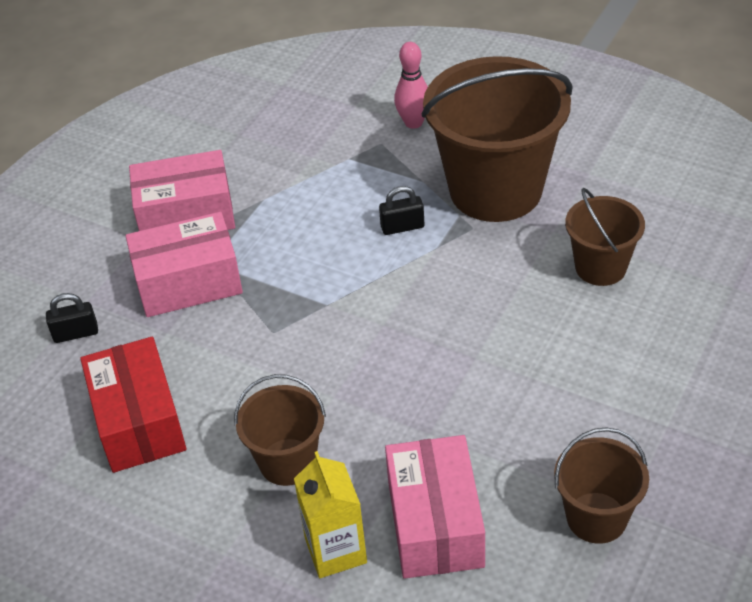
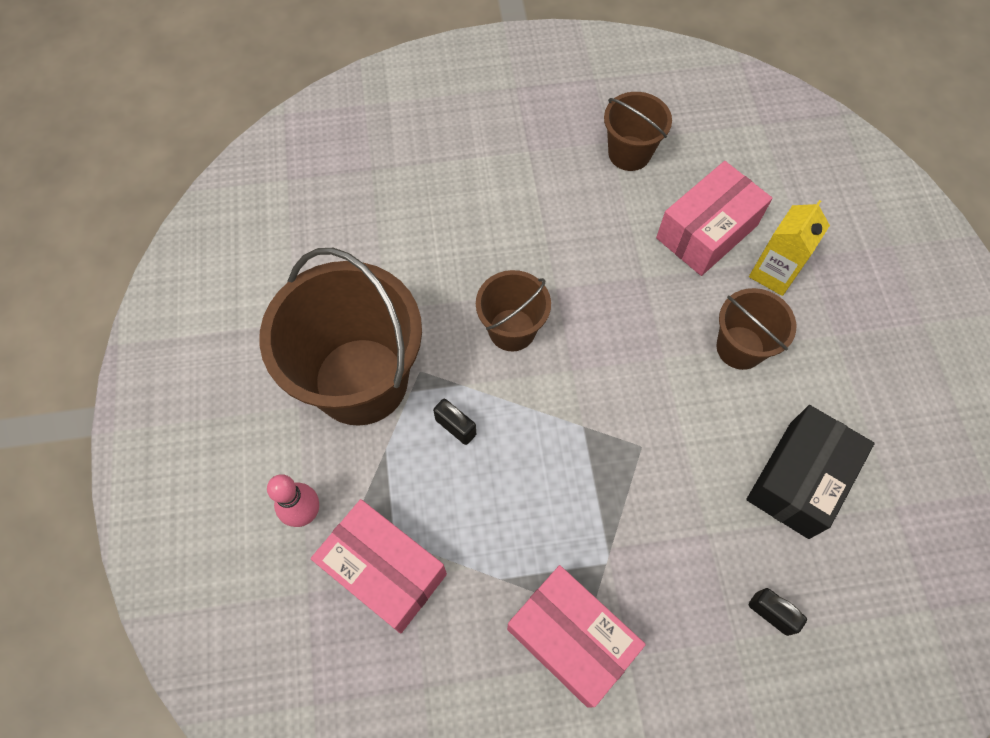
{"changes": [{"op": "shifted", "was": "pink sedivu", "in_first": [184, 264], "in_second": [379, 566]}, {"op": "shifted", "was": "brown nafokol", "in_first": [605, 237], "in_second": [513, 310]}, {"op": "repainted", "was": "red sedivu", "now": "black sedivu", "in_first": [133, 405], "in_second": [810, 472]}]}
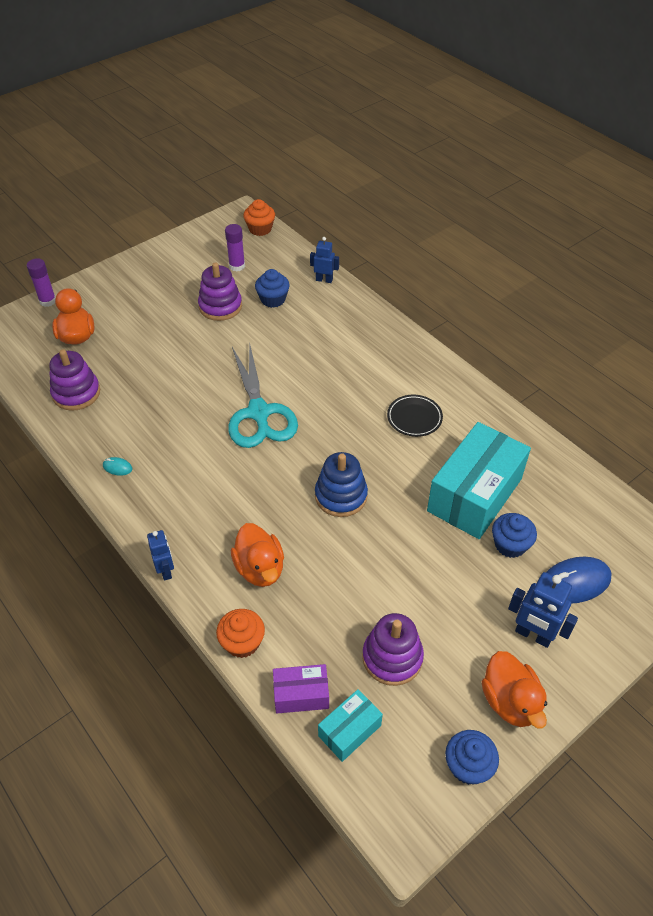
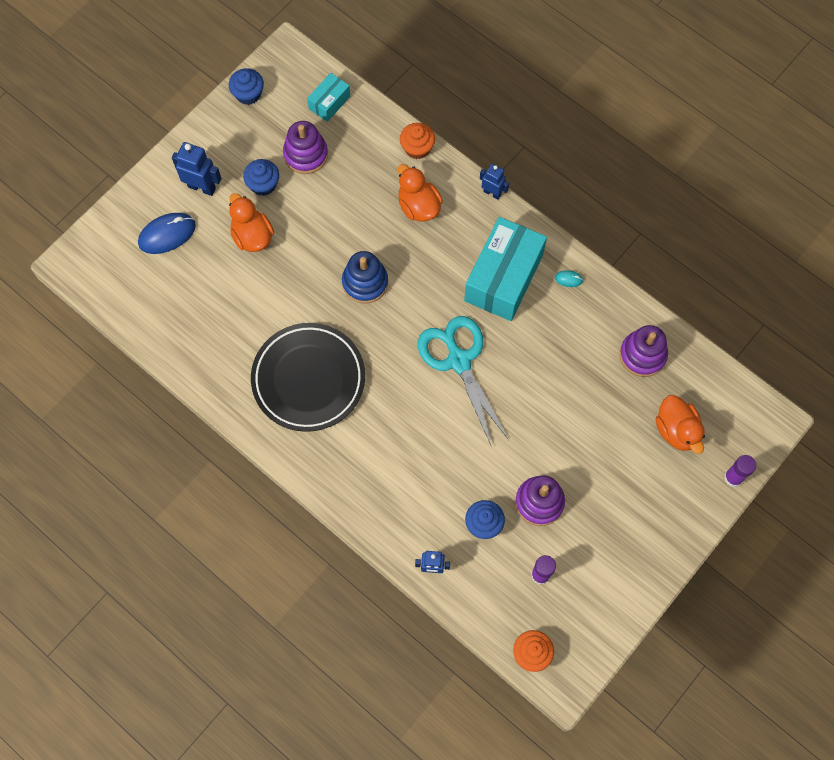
{"changes": [{"op": "gone", "was": "purple sedivu", "in_first": [301, 688]}, {"op": "shifted", "was": "turquoise sedivu", "in_first": [479, 480], "in_second": [505, 269]}, {"op": "shifted", "was": "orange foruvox", "in_first": [514, 689], "in_second": [251, 222]}, {"op": "shifted", "was": "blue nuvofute", "in_first": [514, 535], "in_second": [261, 177]}, {"op": "rotated", "was": "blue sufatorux", "in_first": [160, 555], "in_second": [494, 181], "clockwise": 150}, {"op": "scaled", "was": "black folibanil", "in_first": [415, 416], "in_second": [308, 377], "ratio": 2.11}]}
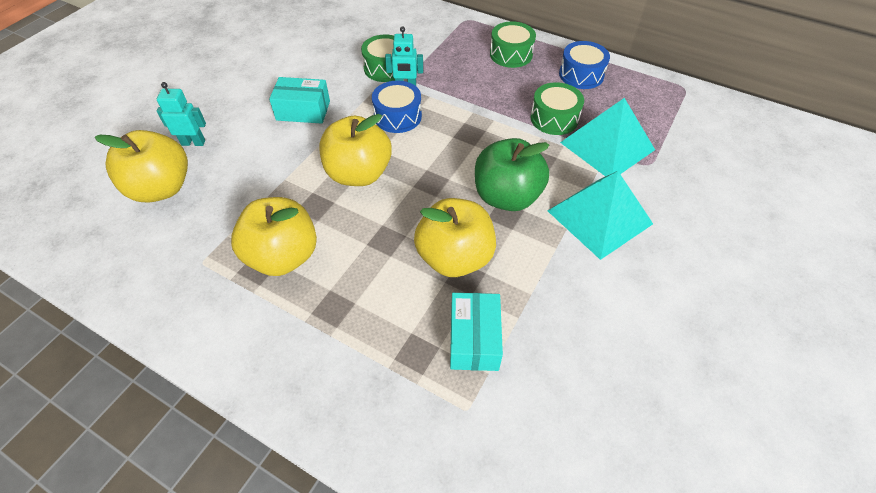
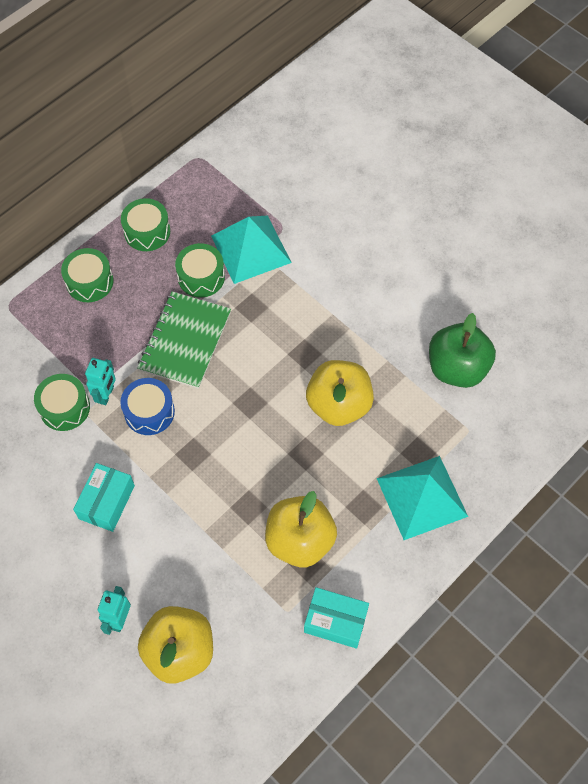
{"changes": [{"op": "gone", "was": "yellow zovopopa", "in_first": [355, 150]}, {"op": "new", "now": "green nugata", "in_second": [184, 340]}, {"op": "shifted", "was": "turquoise sedivu", "in_first": [476, 332], "in_second": [336, 618]}, {"op": "shifted", "was": "green zovopopa", "in_first": [512, 174], "in_second": [462, 350]}, {"op": "shifted", "was": "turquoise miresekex", "in_first": [600, 215], "in_second": [422, 498]}, {"op": "repainted", "was": "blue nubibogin", "now": "green nubibogin", "in_first": [584, 65], "in_second": [145, 224]}]}
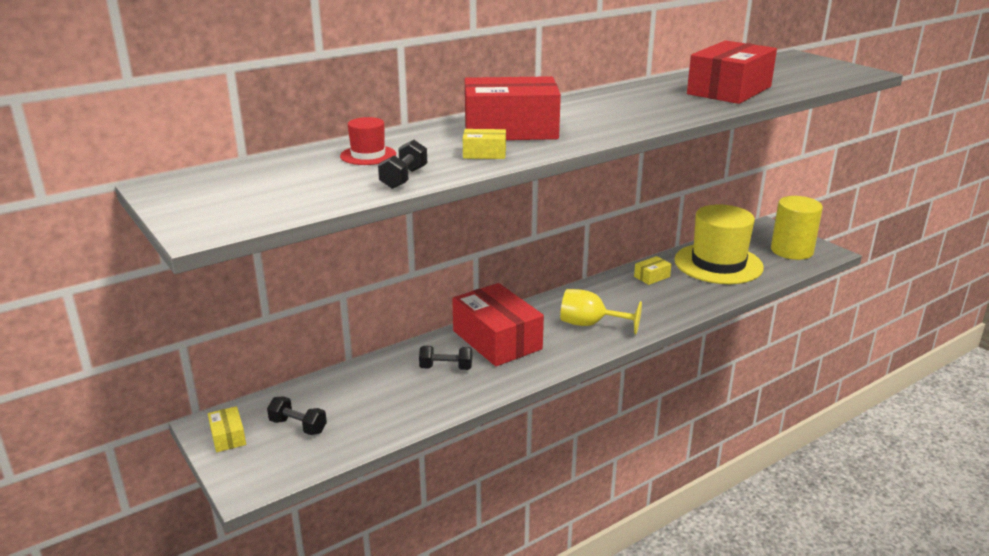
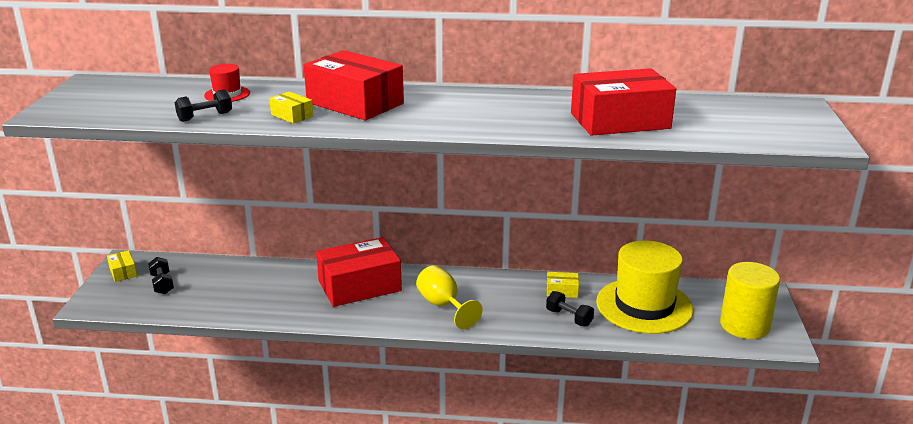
{"changes": [{"op": "shifted", "was": "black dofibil", "in_first": [445, 358], "in_second": [570, 308]}, {"op": "rotated", "was": "yellow sedivu", "in_first": [227, 429], "in_second": [122, 266], "clockwise": -45}, {"op": "rotated", "was": "red sedivu", "in_first": [498, 324], "in_second": [359, 272], "clockwise": 60}]}
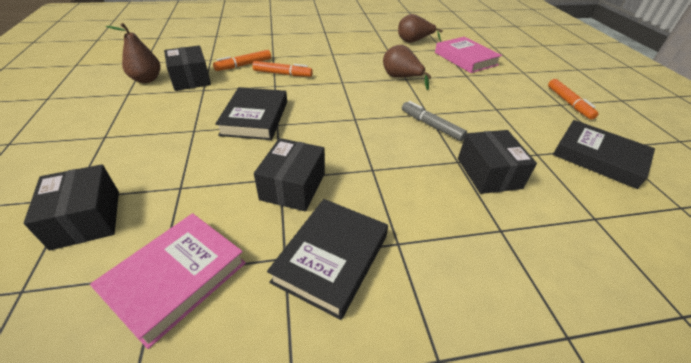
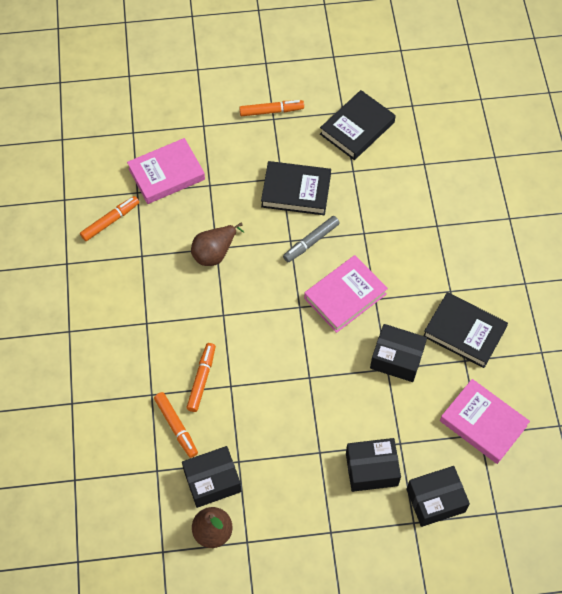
{"changes": [{"op": "new", "now": "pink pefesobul", "in_second": [346, 294]}, {"op": "shifted", "was": "black pefesobul", "in_first": [251, 113], "in_second": [296, 188]}, {"op": "shifted", "was": "black sedivu", "in_first": [497, 162], "in_second": [373, 465]}, {"op": "swapped", "was": "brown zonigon", "now": "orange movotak", "in_first": [420, 28], "in_second": [109, 218]}]}
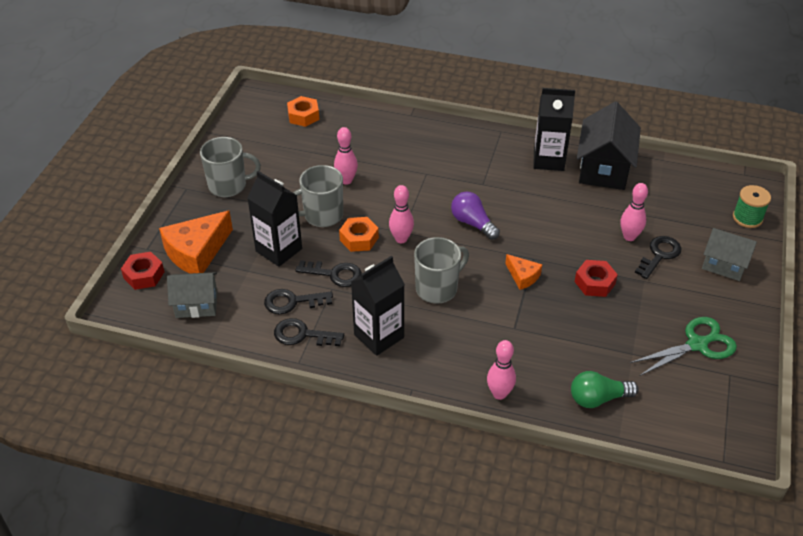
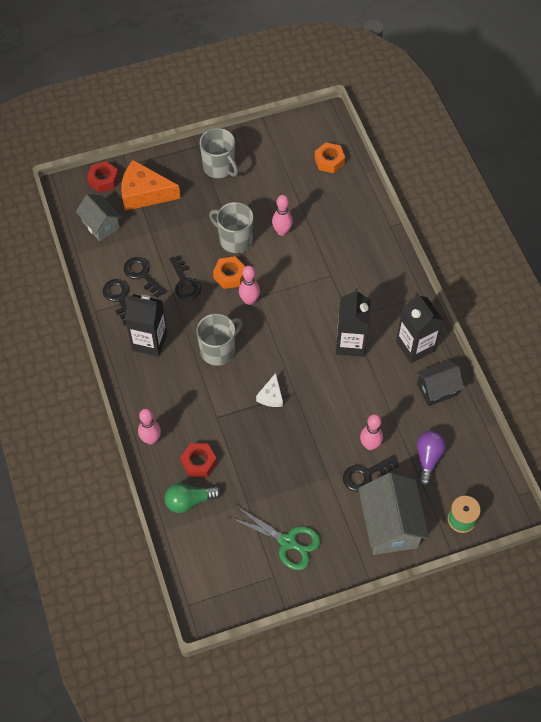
{"changes": [{"op": "shifted", "was": "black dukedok", "in_first": [274, 219], "in_second": [353, 322]}, {"op": "shifted", "was": "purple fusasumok", "in_first": [475, 215], "in_second": [431, 458]}, {"op": "shifted", "was": "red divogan", "in_first": [596, 278], "in_second": [198, 460]}, {"op": "repainted", "was": "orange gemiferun", "now": "white gemiferun", "in_first": [523, 272], "in_second": [269, 390]}, {"op": "rotated", "was": "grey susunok", "in_first": [441, 270], "in_second": [220, 340], "clockwise": -60}, {"op": "rotated", "was": "green fusasumok", "in_first": [605, 389], "in_second": [193, 498], "clockwise": -60}, {"op": "rotated", "was": "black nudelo", "in_first": [658, 257], "in_second": [371, 473], "clockwise": 150}, {"op": "scaled", "was": "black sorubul", "in_first": [609, 146], "in_second": [440, 383], "ratio": 0.63}, {"op": "scaled", "was": "grey sorubul", "in_first": [729, 254], "in_second": [393, 514], "ratio": 1.59}]}
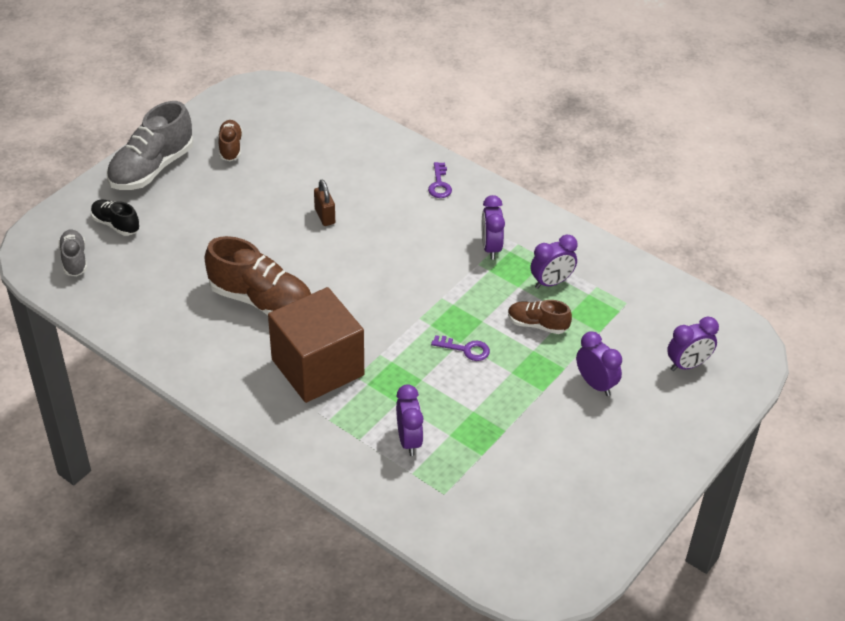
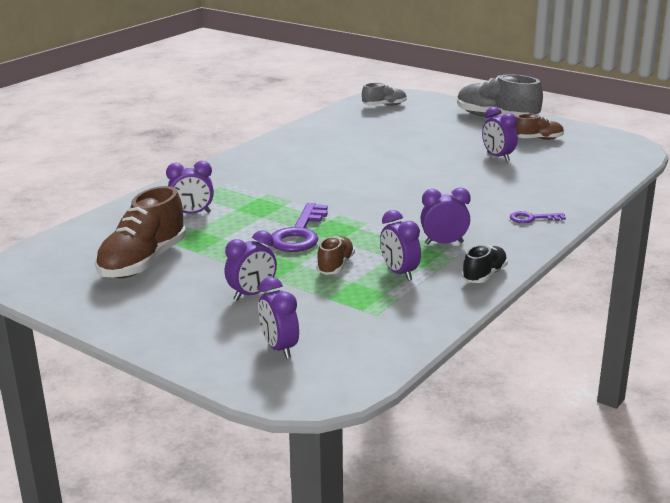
{"changes": [{"op": "gone", "was": "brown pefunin", "in_first": [316, 345]}, {"op": "gone", "was": "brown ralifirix", "in_first": [324, 203]}, {"op": "new", "now": "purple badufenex", "in_second": [500, 134]}, {"op": "shifted", "was": "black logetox", "in_first": [115, 218], "in_second": [485, 264]}, {"op": "shifted", "was": "brown logetox", "in_first": [258, 275], "in_second": [140, 232]}, {"op": "scaled", "was": "purple nudelo", "in_first": [460, 348], "in_second": [299, 227], "ratio": 1.9}]}
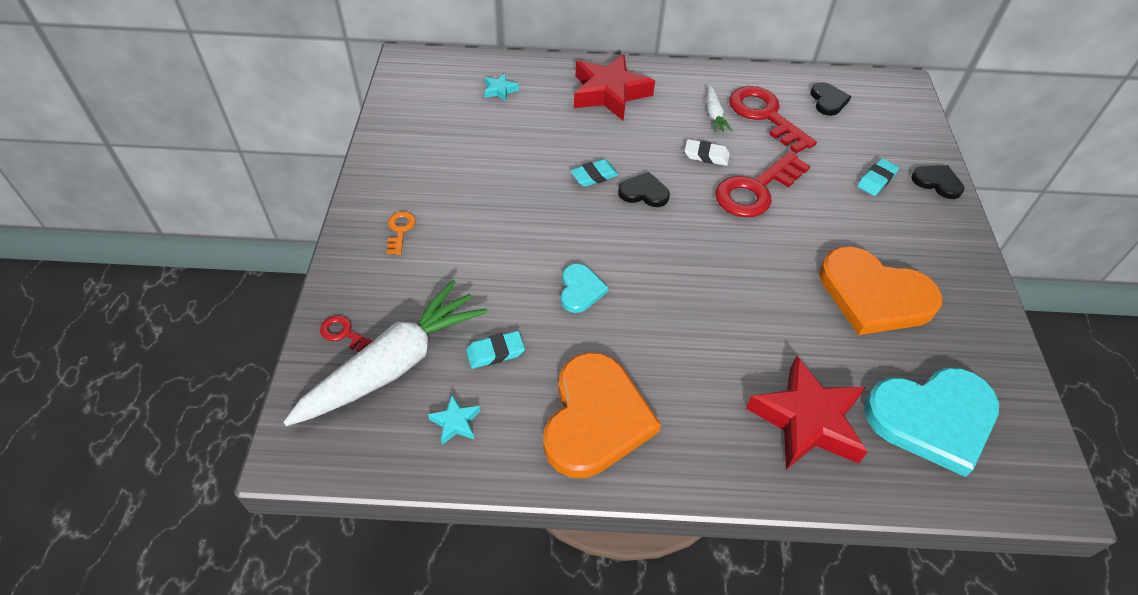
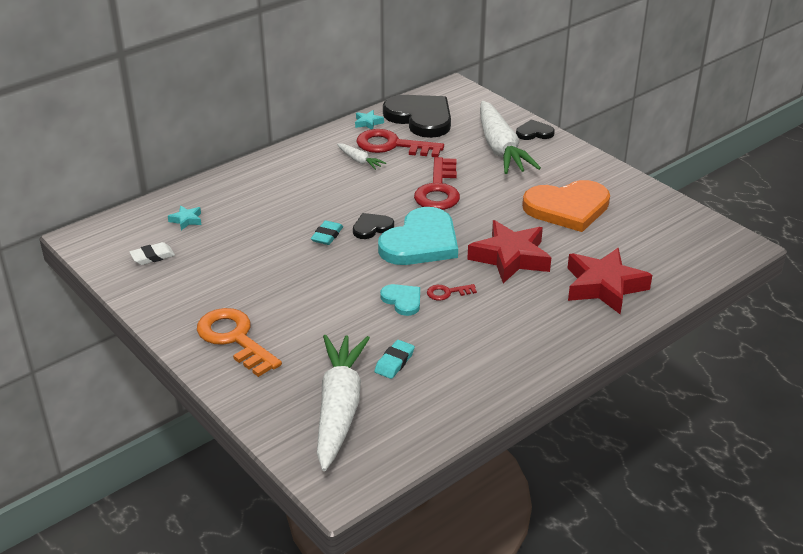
{"changes": [{"op": "gone", "was": "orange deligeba", "in_first": [602, 415]}, {"op": "shifted", "was": "red nudelo", "in_first": [346, 333], "in_second": [452, 292]}, {"op": "shifted", "was": "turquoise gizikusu", "in_first": [454, 420], "in_second": [369, 119]}, {"op": "shifted", "was": "red gizikusu", "in_first": [614, 87], "in_second": [509, 251]}, {"op": "shifted", "was": "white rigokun", "in_first": [707, 152], "in_second": [152, 253]}, {"op": "shifted", "was": "turquoise deligeba", "in_first": [931, 422], "in_second": [418, 236]}, {"op": "swapped", "was": "turquoise rigokun", "now": "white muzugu", "in_first": [878, 177], "in_second": [510, 137]}, {"op": "scaled", "was": "orange nudelo", "in_first": [401, 233], "in_second": [239, 342], "ratio": 2.12}, {"op": "scaled", "was": "black deligeba", "in_first": [831, 99], "in_second": [417, 116], "ratio": 2.07}]}
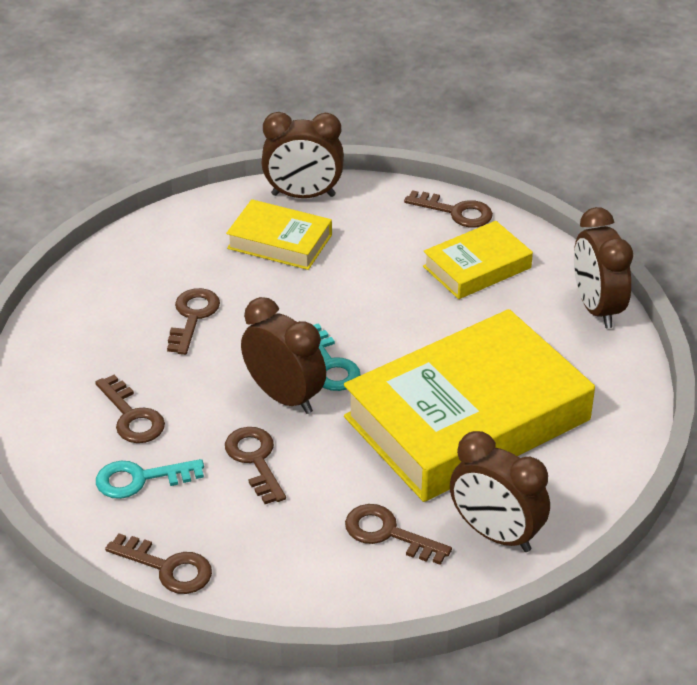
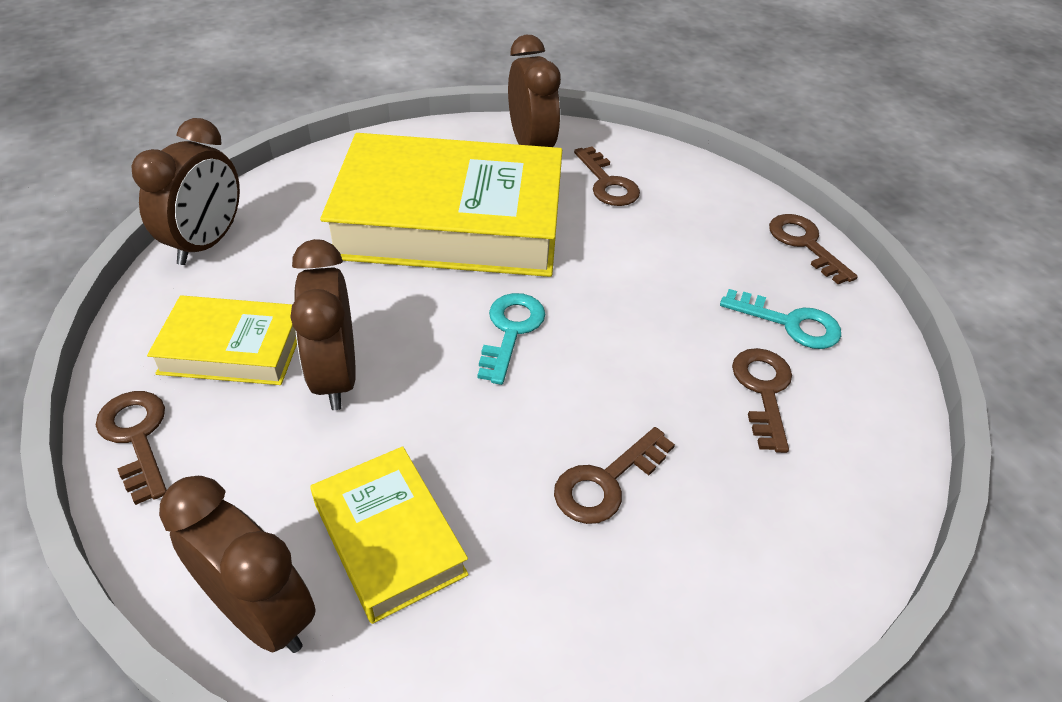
{"changes": [{"op": "gone", "was": "brown nudelo", "in_first": [255, 465]}, {"op": "shifted", "was": "brown badufenex", "in_first": [283, 355], "in_second": [323, 324]}]}
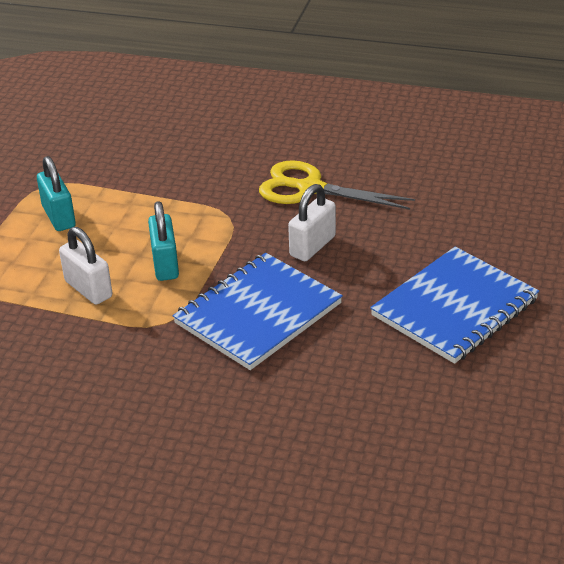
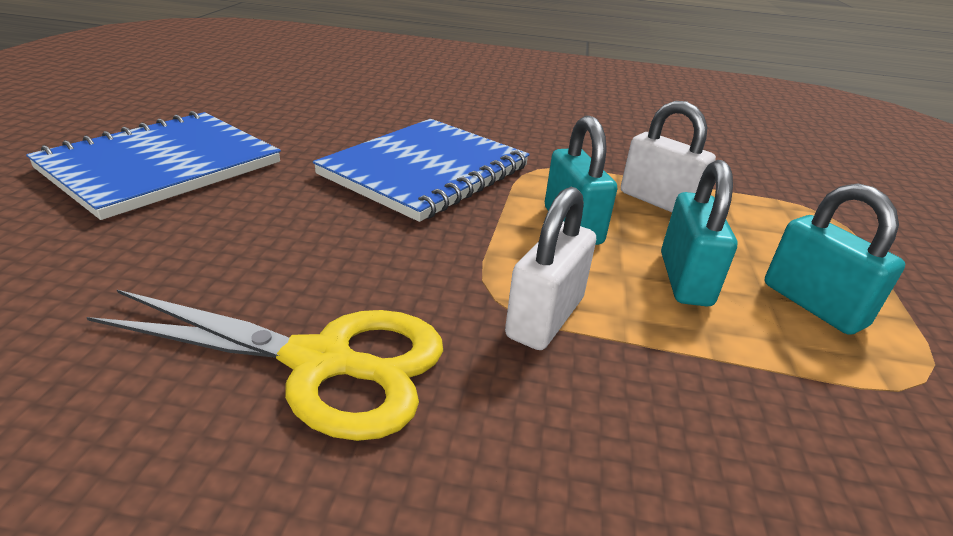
{"changes": [{"op": "new", "now": "turquoise ralifirix", "in_second": [699, 233]}, {"op": "shifted", "was": "white ralifirix", "in_first": [312, 222], "in_second": [550, 268]}]}
